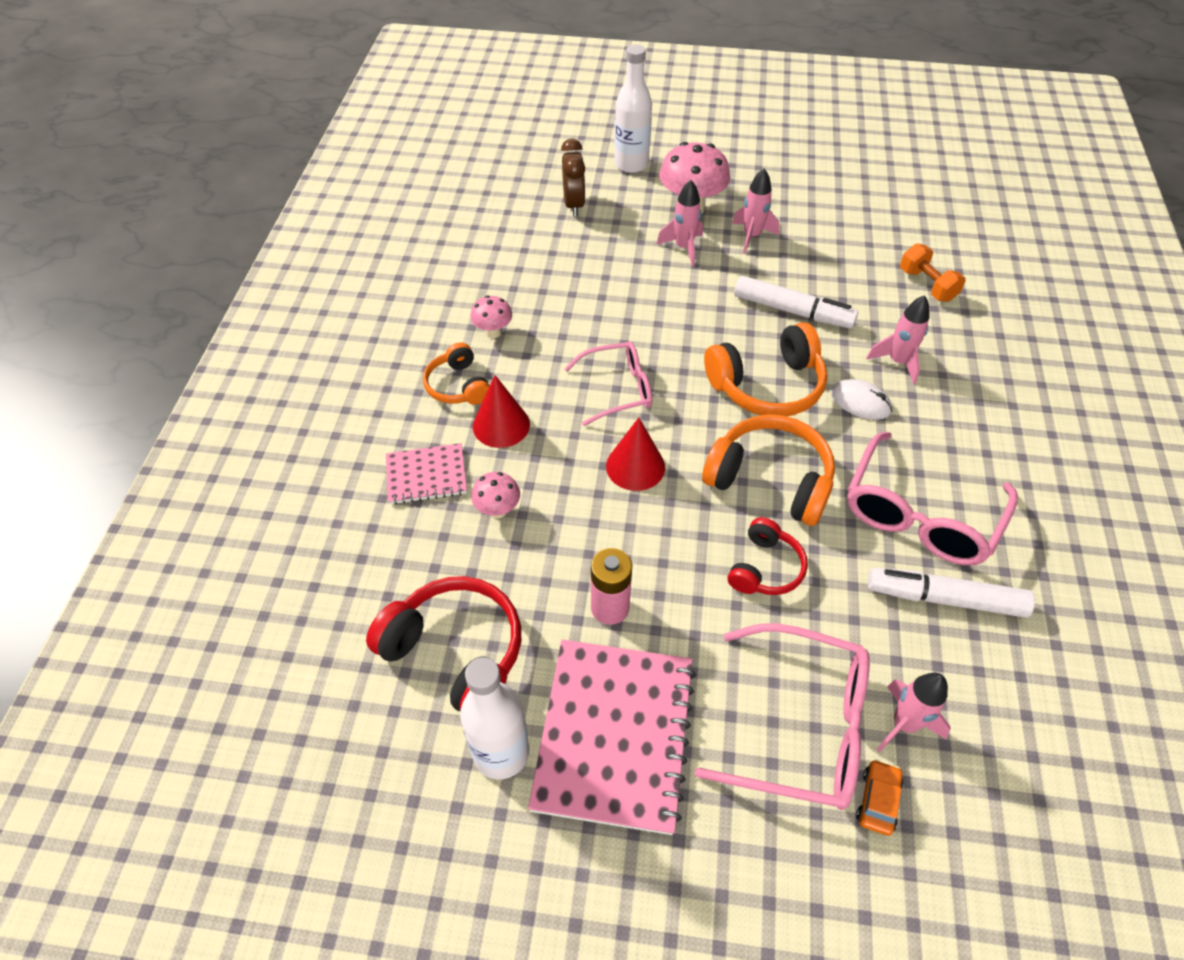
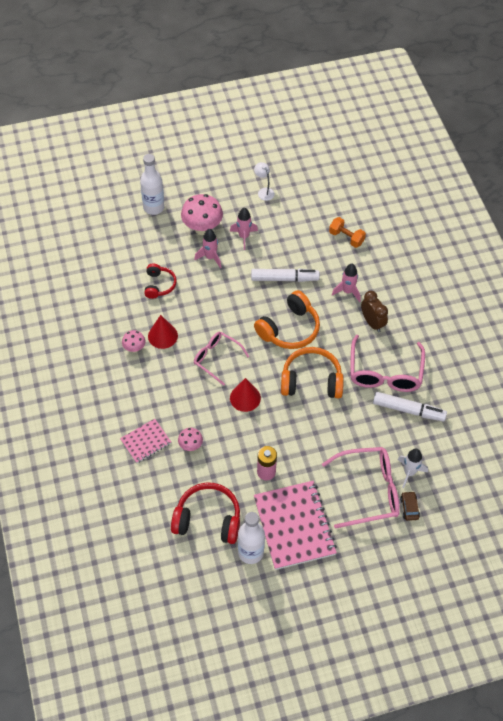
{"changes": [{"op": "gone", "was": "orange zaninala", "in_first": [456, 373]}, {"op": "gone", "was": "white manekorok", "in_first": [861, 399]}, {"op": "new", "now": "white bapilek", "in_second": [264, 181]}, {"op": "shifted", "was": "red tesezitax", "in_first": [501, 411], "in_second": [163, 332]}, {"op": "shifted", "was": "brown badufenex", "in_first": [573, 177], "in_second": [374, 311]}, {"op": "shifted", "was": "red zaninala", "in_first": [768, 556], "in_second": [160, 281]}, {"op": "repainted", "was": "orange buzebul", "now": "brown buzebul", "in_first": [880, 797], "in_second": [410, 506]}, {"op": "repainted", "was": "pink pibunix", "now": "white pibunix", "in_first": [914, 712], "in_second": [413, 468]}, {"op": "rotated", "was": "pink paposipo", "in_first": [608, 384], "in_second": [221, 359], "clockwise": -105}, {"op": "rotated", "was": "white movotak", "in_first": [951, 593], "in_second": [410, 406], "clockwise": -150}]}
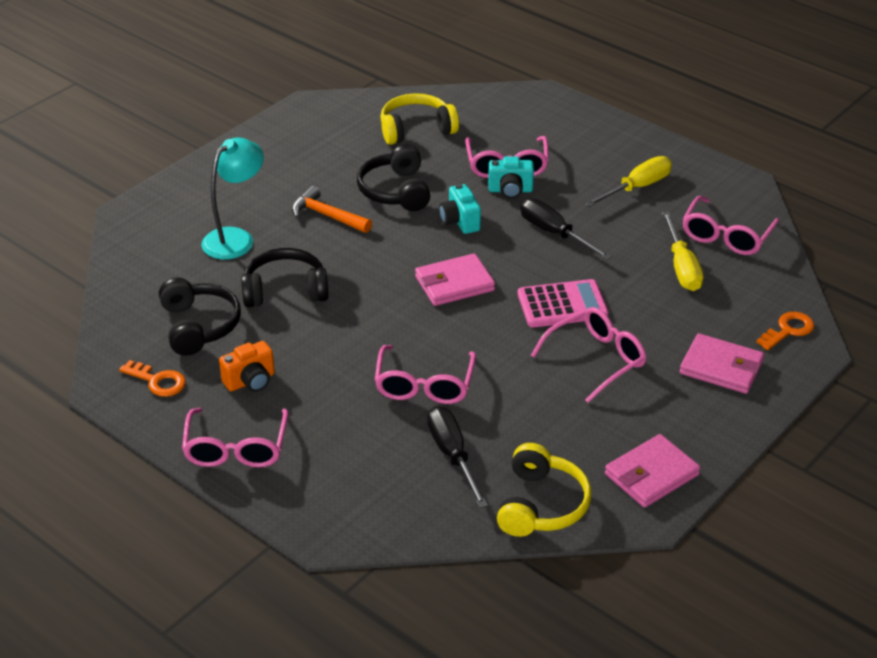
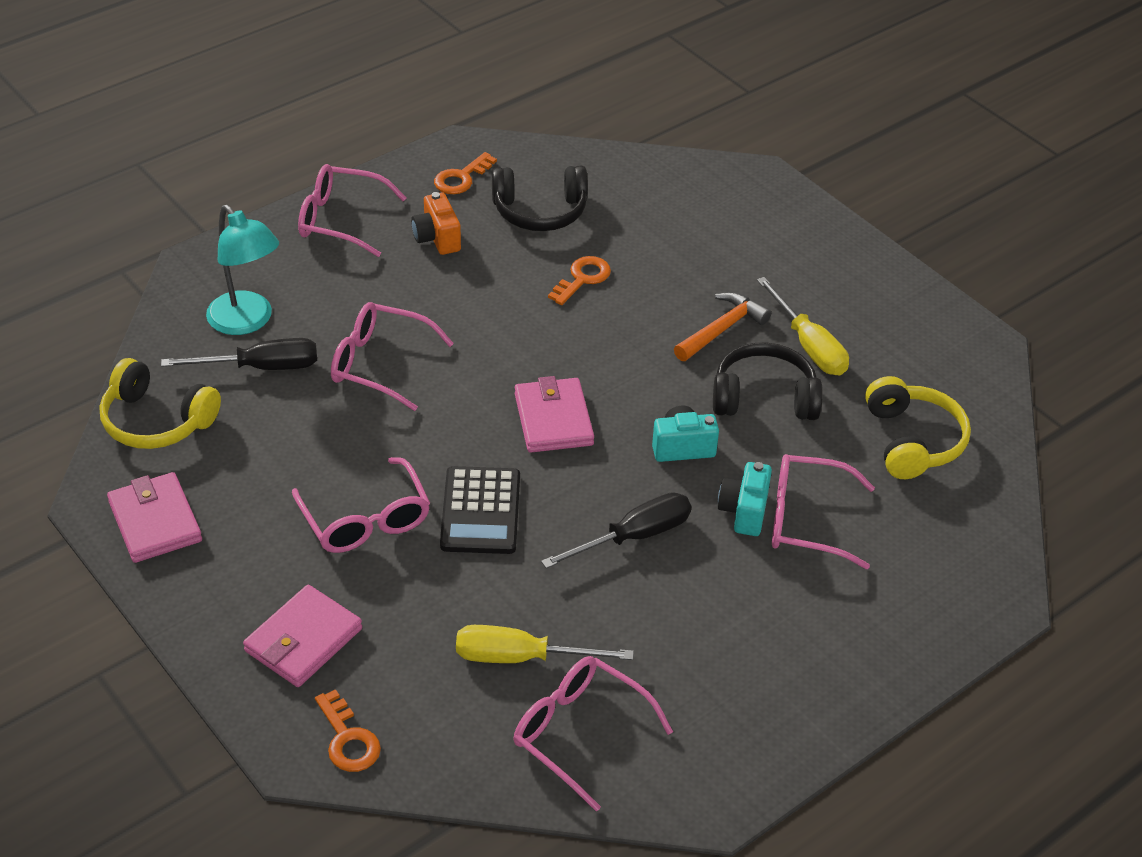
{"changes": [{"op": "shifted", "was": "turquoise bapilek", "in_first": [232, 198], "in_second": [242, 270]}, {"op": "shifted", "was": "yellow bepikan", "in_first": [628, 181], "in_second": [803, 326]}, {"op": "swapped", "was": "black zaninala", "now": "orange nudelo", "in_first": [285, 277], "in_second": [579, 280]}, {"op": "repainted", "was": "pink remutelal", "now": "black remutelal", "in_first": [563, 303], "in_second": [480, 510]}]}
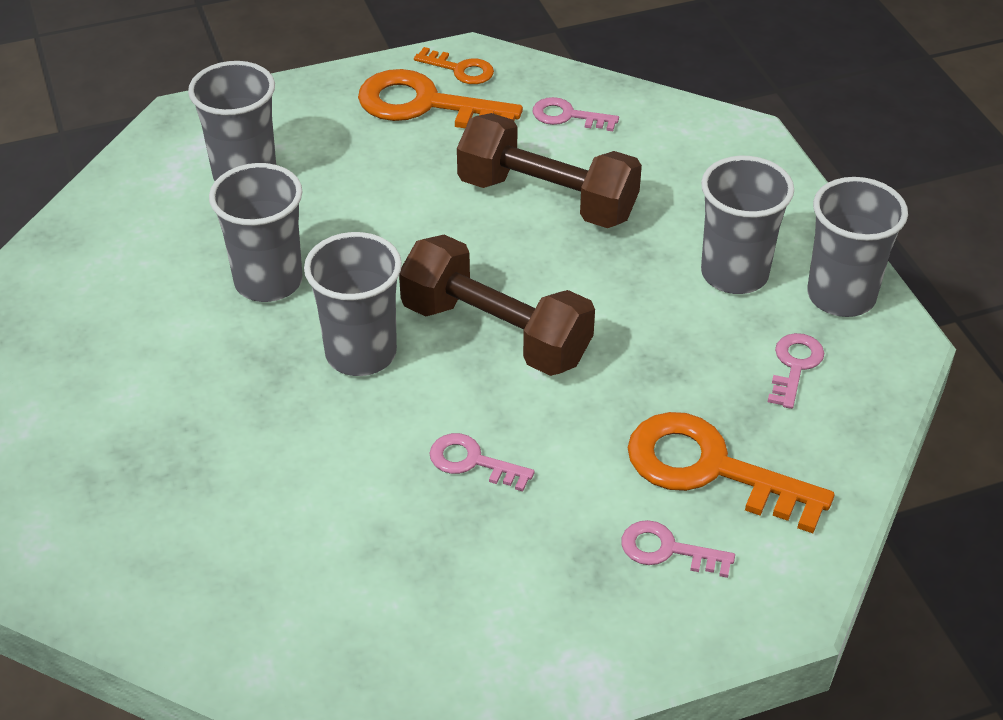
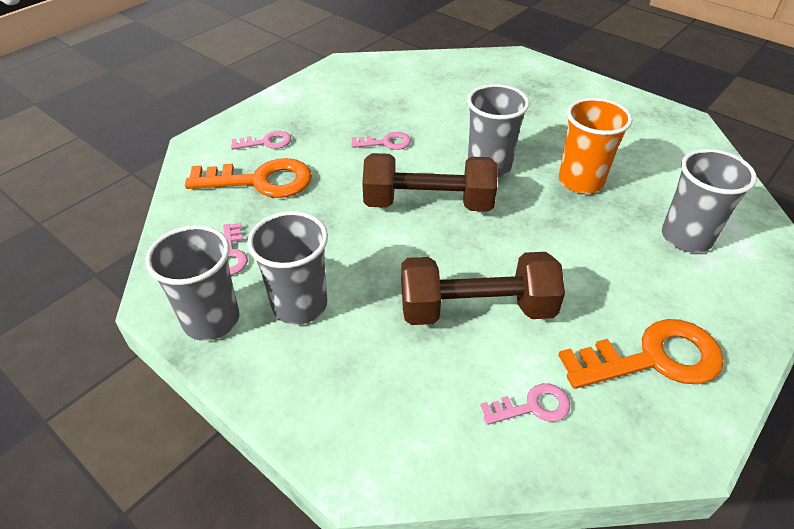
{"changes": [{"op": "gone", "was": "orange nudelo", "in_first": [454, 65]}, {"op": "repainted", "was": "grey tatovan", "now": "orange tatovan", "in_first": [256, 232], "in_second": [595, 146]}]}
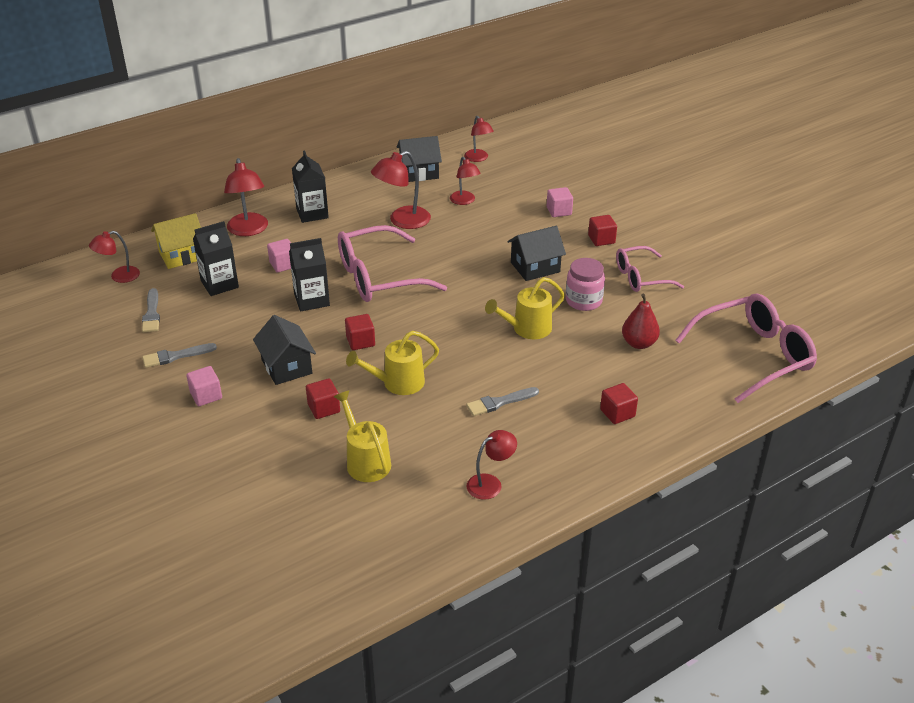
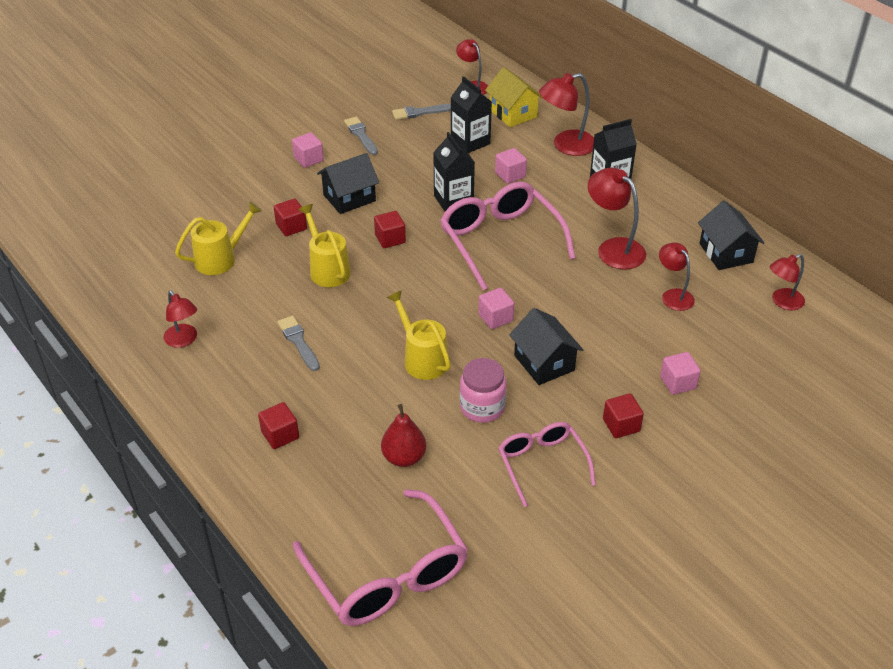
{"changes": [{"op": "new", "now": "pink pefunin", "in_second": [496, 308]}, {"op": "rotated", "was": "red bapilek", "in_first": [465, 181], "in_second": [677, 276], "clockwise": 90}]}
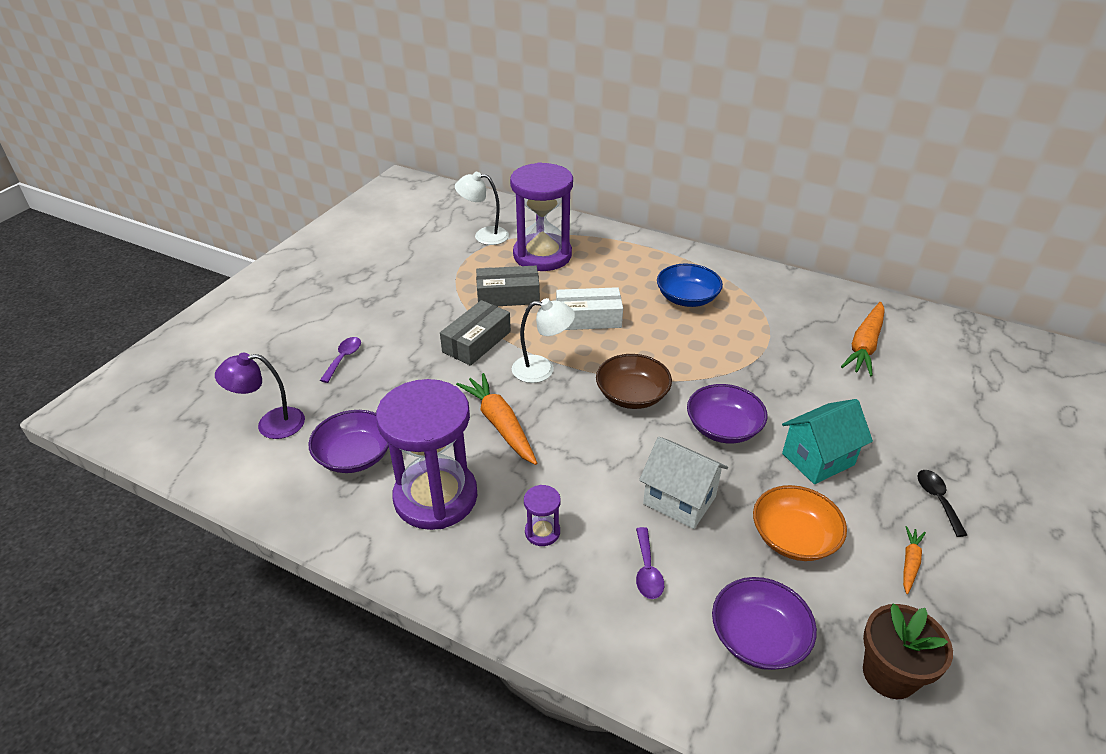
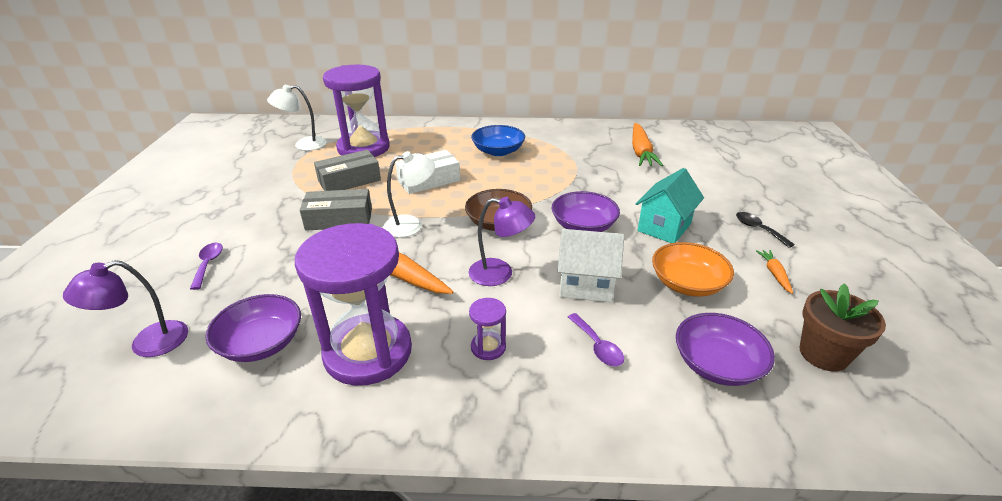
{"changes": [{"op": "new", "now": "purple bapilek", "in_second": [502, 241]}, {"op": "rotated", "was": "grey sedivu", "in_first": [475, 333], "in_second": [336, 210], "clockwise": 75}]}
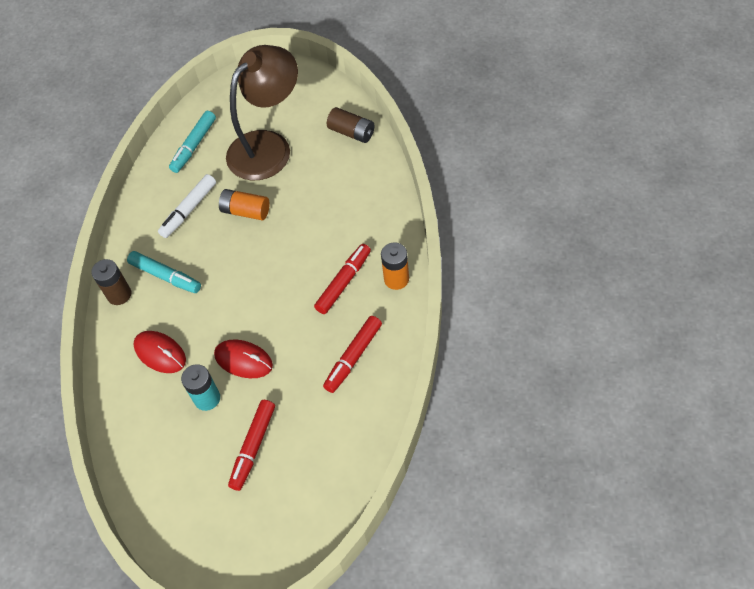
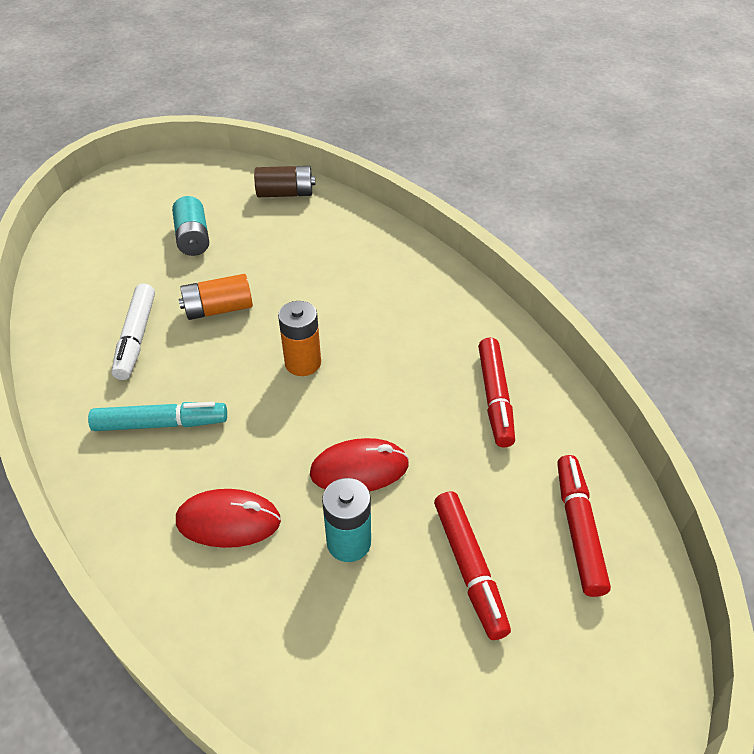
{"changes": [{"op": "gone", "was": "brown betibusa", "in_first": [111, 282]}, {"op": "gone", "was": "turquoise movotak", "in_first": [192, 142]}, {"op": "shifted", "was": "red movotak", "in_first": [342, 279], "in_second": [584, 526]}, {"op": "shifted", "was": "orange betibusa", "in_first": [395, 266], "in_second": [299, 338]}, {"op": "swapped", "was": "brown bapilek", "now": "turquoise betibusa", "in_first": [262, 112], "in_second": [190, 226]}]}
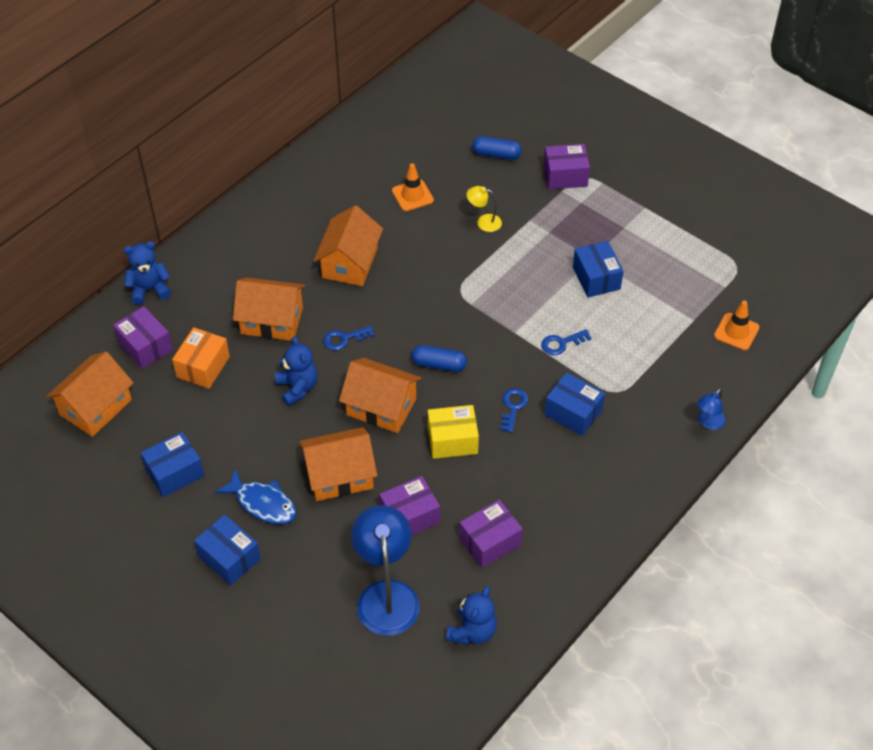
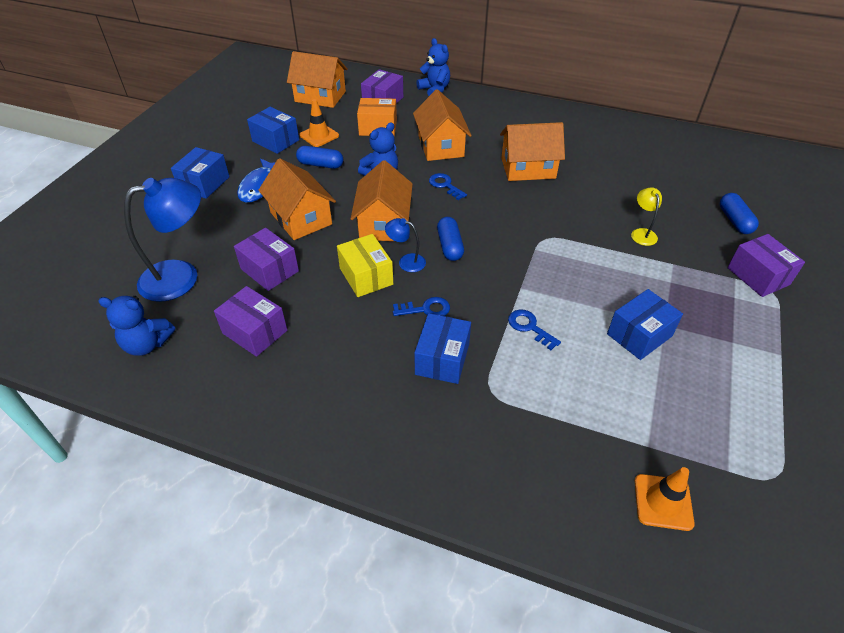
{"changes": [{"op": "new", "now": "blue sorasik", "in_second": [319, 157]}, {"op": "shifted", "was": "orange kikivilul", "in_first": [413, 187], "in_second": [319, 123]}, {"op": "shifted", "was": "blue bapilek", "in_first": [711, 409], "in_second": [405, 245]}]}
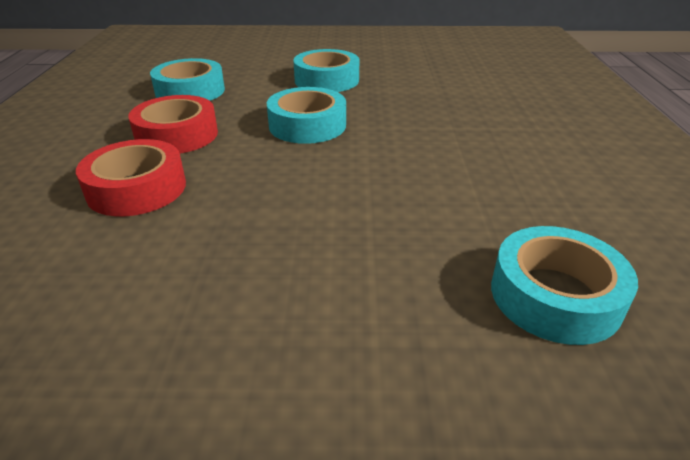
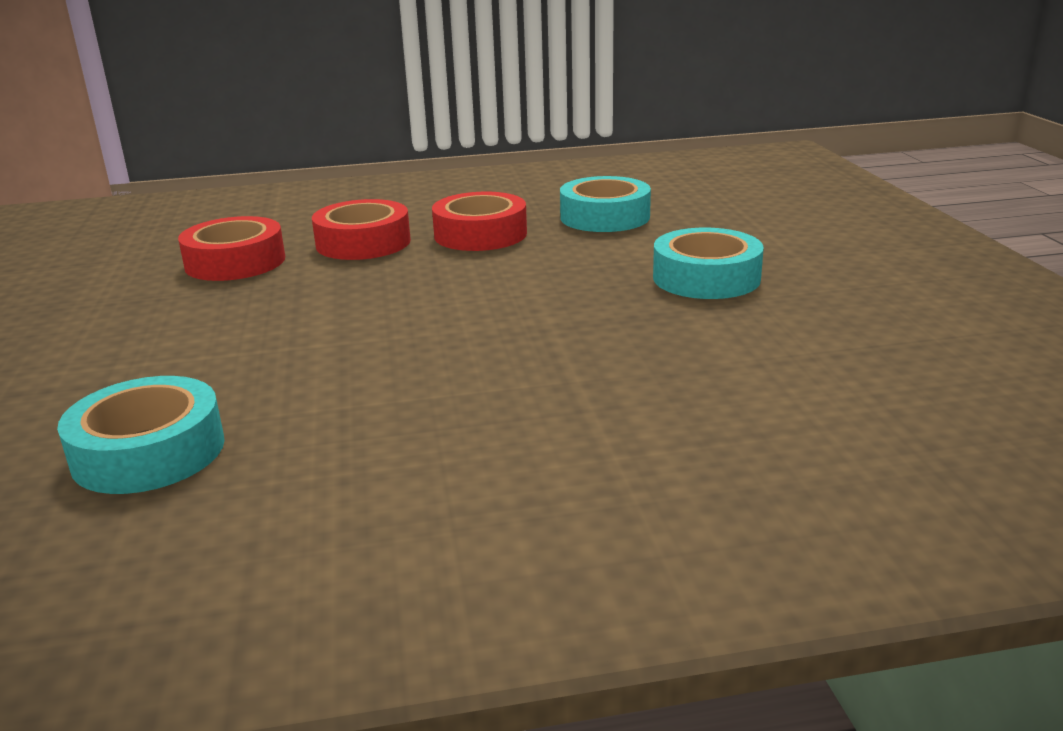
{"changes": [{"op": "gone", "was": "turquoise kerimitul", "in_first": [306, 115]}, {"op": "new", "now": "red kerimitul", "in_second": [231, 248]}]}
